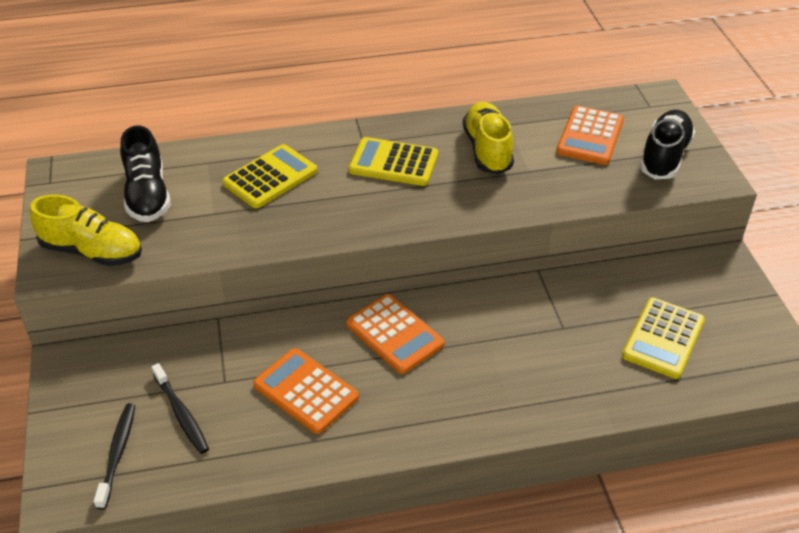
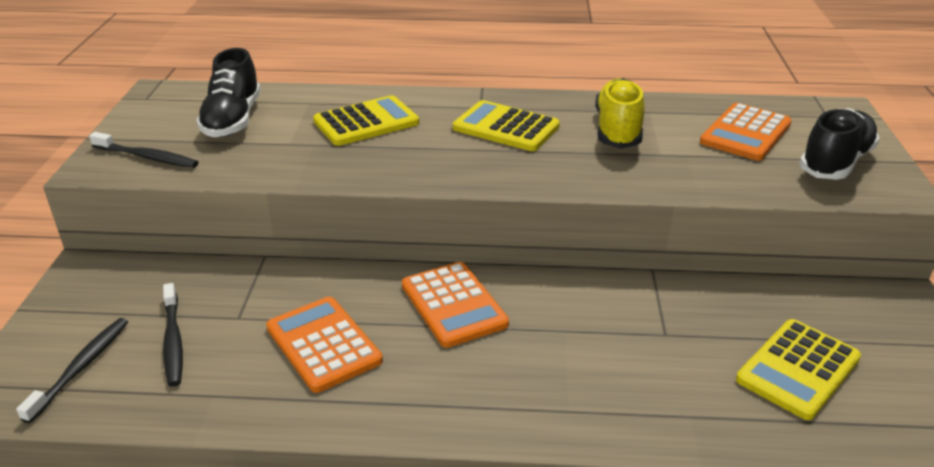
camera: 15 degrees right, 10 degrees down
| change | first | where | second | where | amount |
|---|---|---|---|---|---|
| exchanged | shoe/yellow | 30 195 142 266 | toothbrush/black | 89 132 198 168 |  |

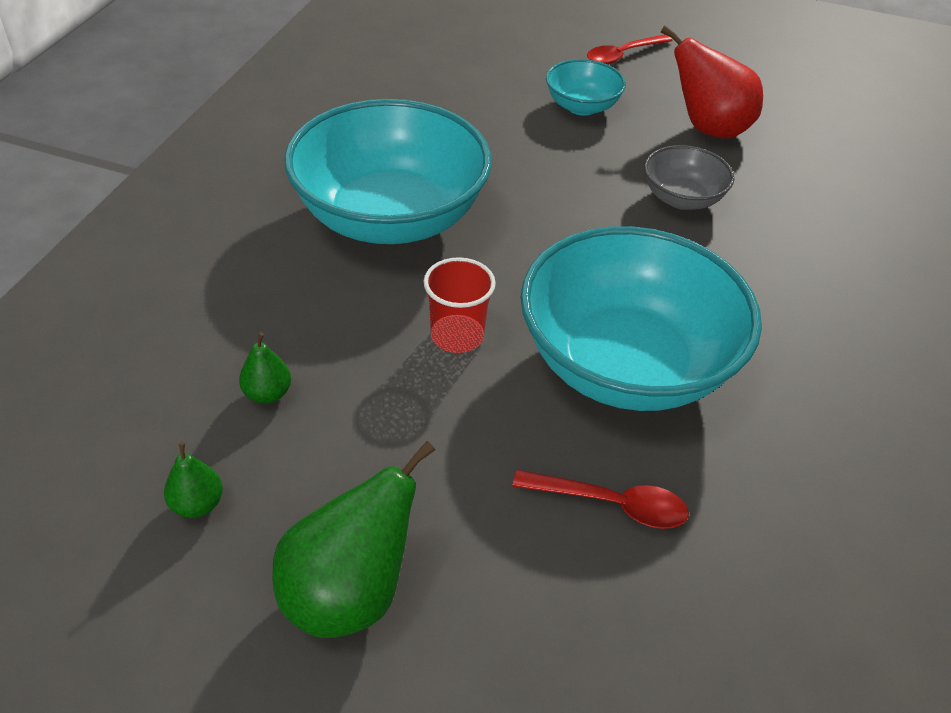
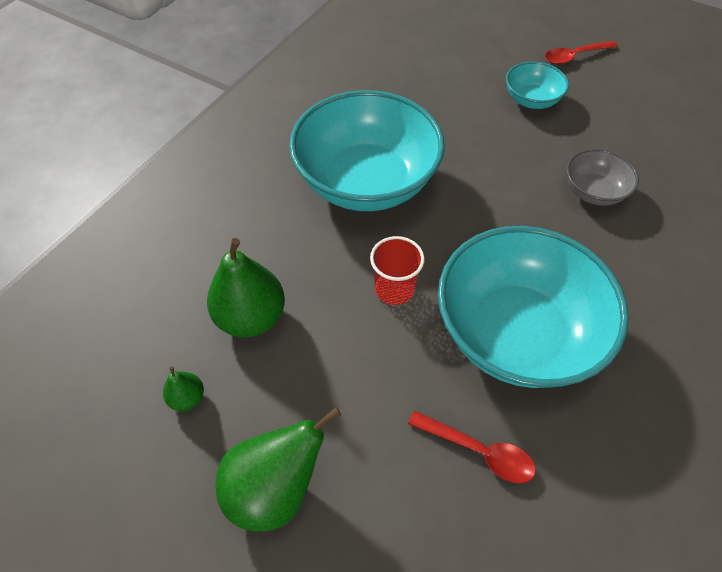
camera: 15 degrees right, 10 degrees up
| change | first | where | second | where | amount |
|---|---|---|---|---|---|
| size | pear/green | 239 332 291 404 |  | 207 238 285 338 | x2.06 |
| missing | pear/red | 661 26 763 138 |  |  |  |

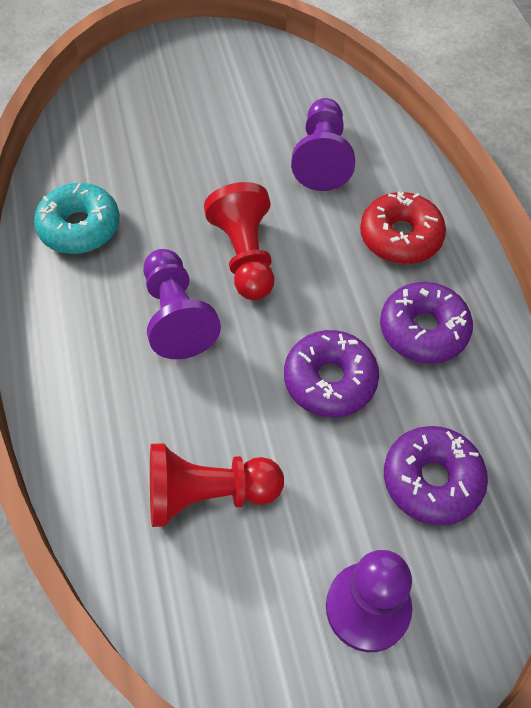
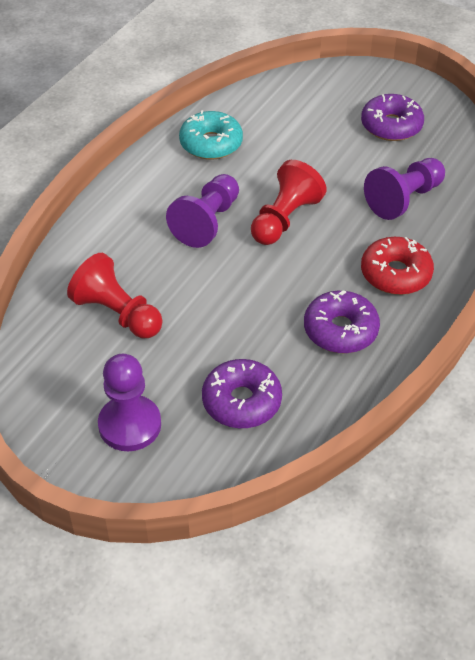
camera: 45 degrees right, 10 degrees down
| change | first | where | second | where | amount |
|---|---|---|---|---|---|
| relocated | donut/purple | 284 330 379 417 |  | 361 94 424 141 |  |

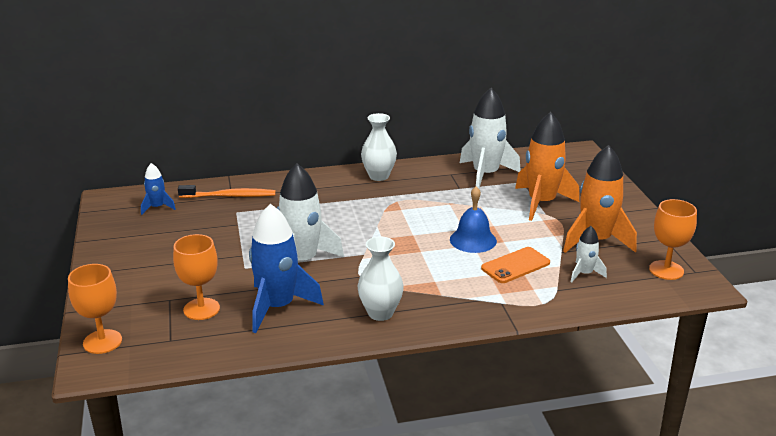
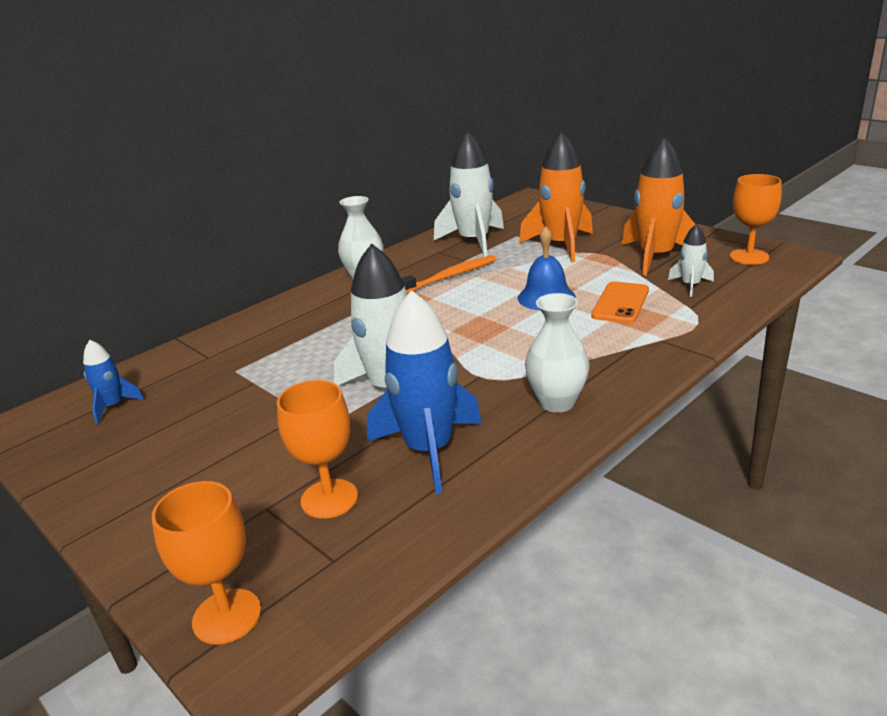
camera: 30 degrees left, 0 degrees up
| change | first | where | second | where | amount |
|---|---|---|---|---|---|
| relocated | toothbrush/orange | 178 185 276 198 |  | 401 255 496 294 |  |

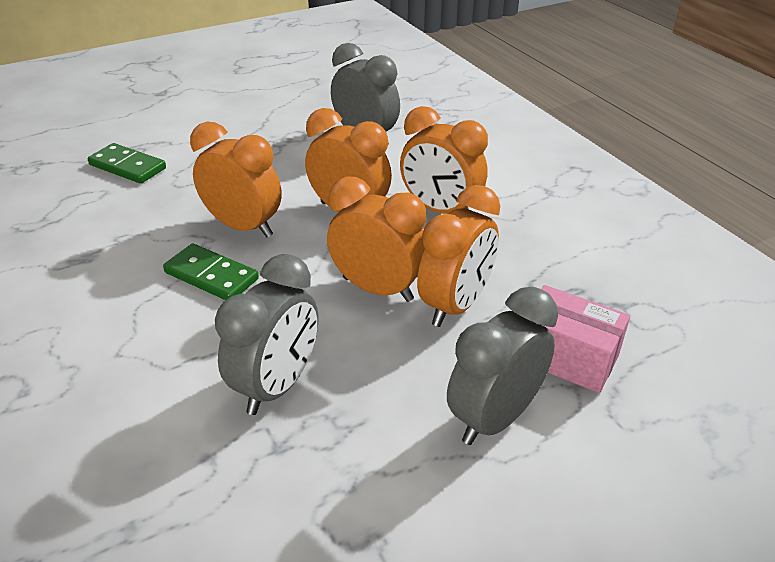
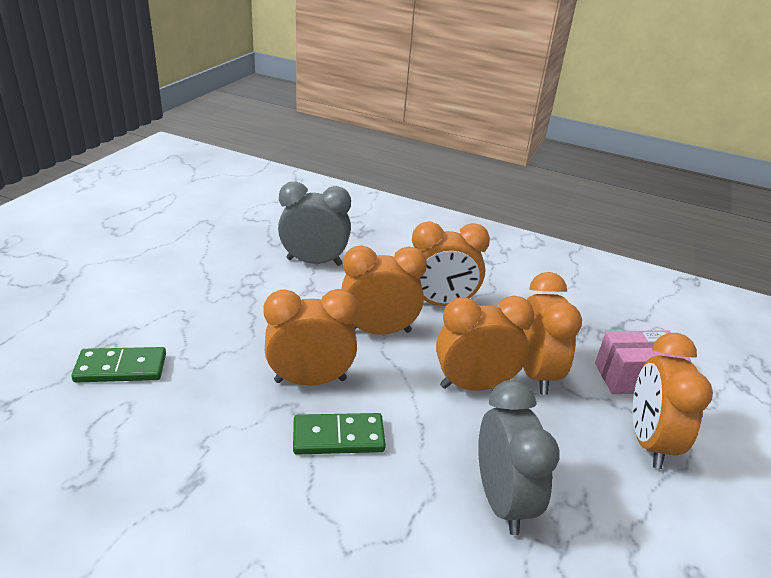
camera: 40 degrees left, 5 degrees down
| change | first | where | second | where | amount |
|---|---|---|---|---|---|
| colour | clock/grey | 447 287 558 445 | clock/orange | 633 333 713 469 |  |

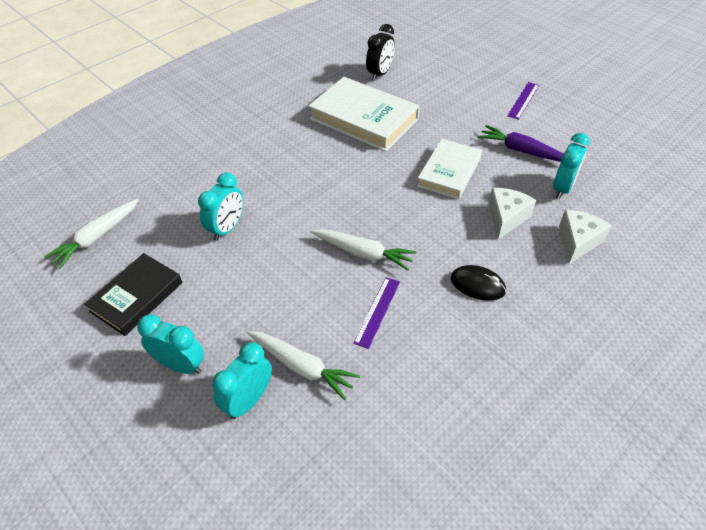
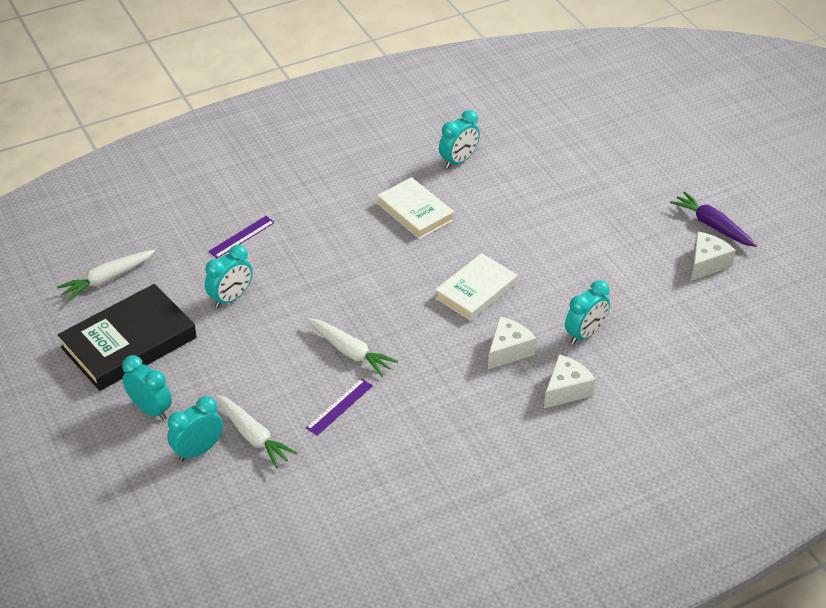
camera: 15 degrees right, 5 degrees down
| change | first | where | second | where | amount |
|---|---|---|---|---|---|
| size | book/black | 84 253 183 336 |  | 58 284 197 391 | x1.53 |
| size | book/white | 309 77 420 151 |  | 377 177 454 239 | x0.66 |
| colour | clock/black | 366 24 395 81 | clock/turquoise | 439 110 480 169 |  |
| missing | mouse/black | 451 265 506 301 |  |  |  |
| relocated | carrot/purple | 478 125 563 162 |  | 670 191 757 247 |  |
| relocated | ruler/purple | 507 82 539 120 |  | 208 216 275 258 |  |
| appeared |  |  | cheese/white | 691 231 736 281 |  |

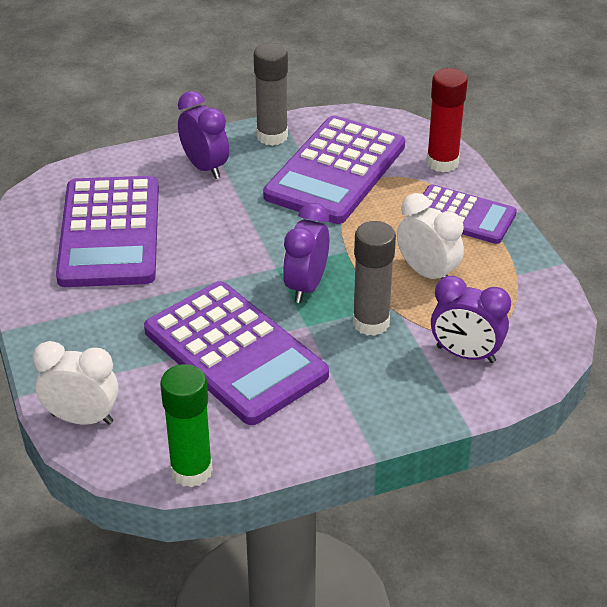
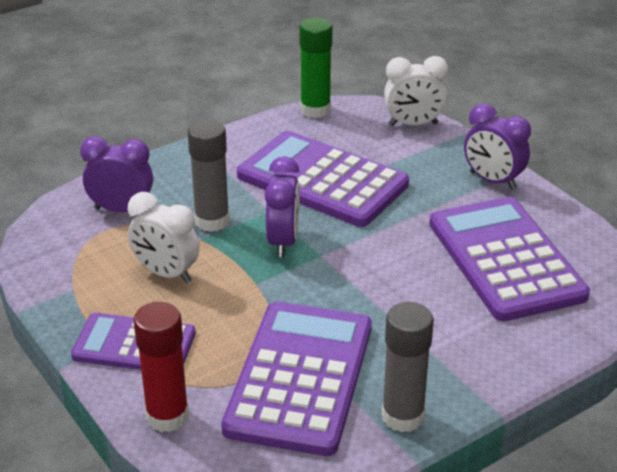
camera: 165 degrees right, 5 degrees down
| change | first | where | second | where | amount |
|---|---|---|---|---|---|
| relocated | clock/purple | 178 91 229 179 |  | 464 103 531 190 |  |

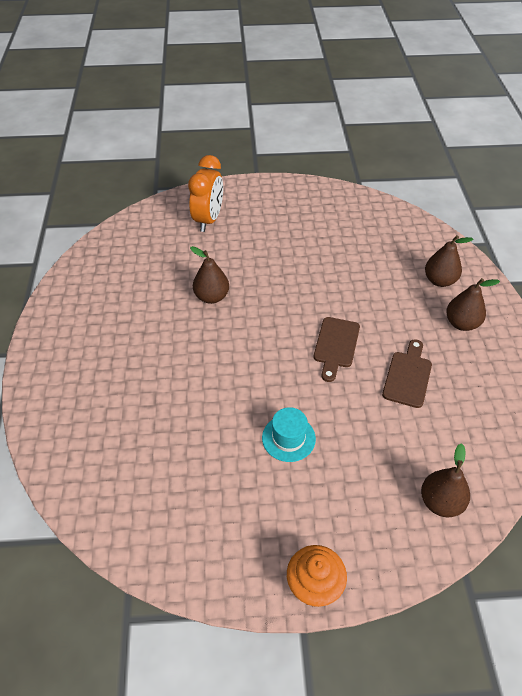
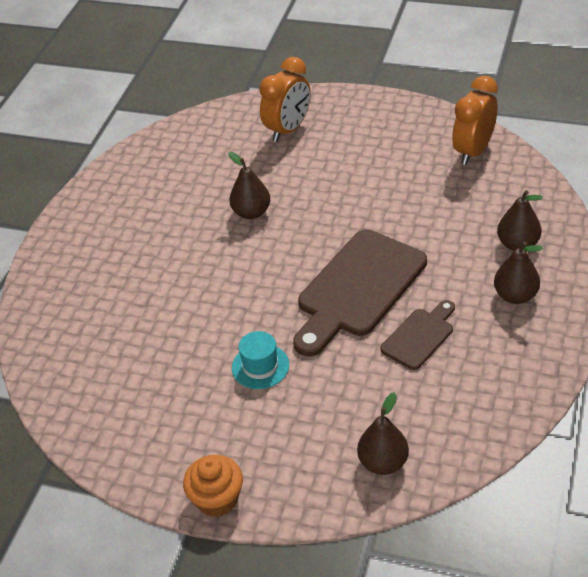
camera: 25 degrees right, 5 degrees down
| change | first | where | second | where | amount |
|---|---|---|---|---|---|
| size | cutting board/brown | 314 317 360 382 |  | 293 229 427 357 | x1.91 |
| appeared |  |  | clock/orange | 452 76 498 165 |  |

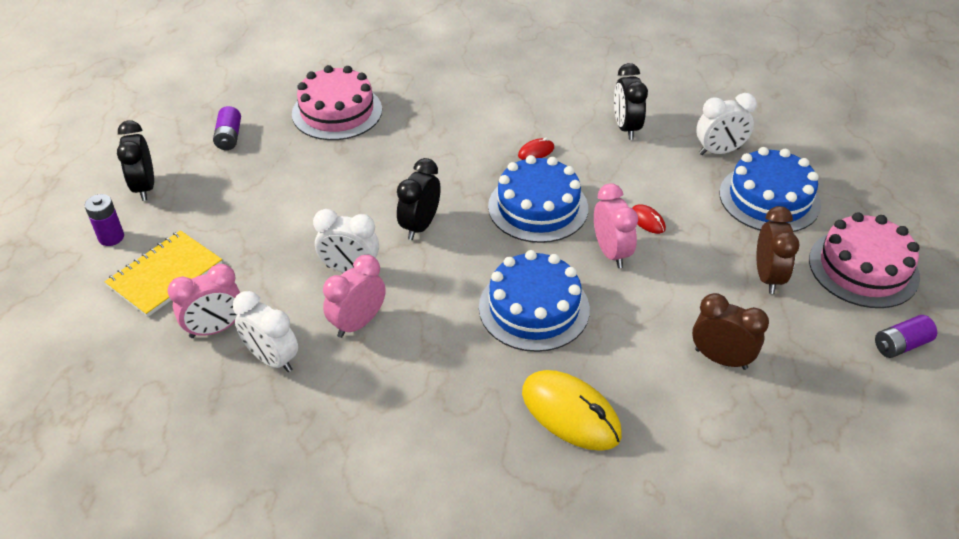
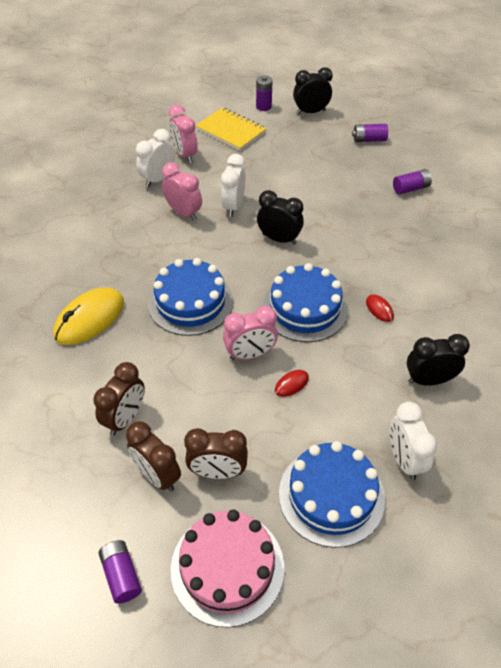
camera: 90 degrees right, 5 degrees up
| change | first | where | second | where | amount |
|---|---|---|---|---|---|
| exchanged | cake/pink | 292 65 382 140 | battery/purple | 393 169 432 195 |  |
| appeared |  |  | clock/brown | 126 421 181 492 |  |

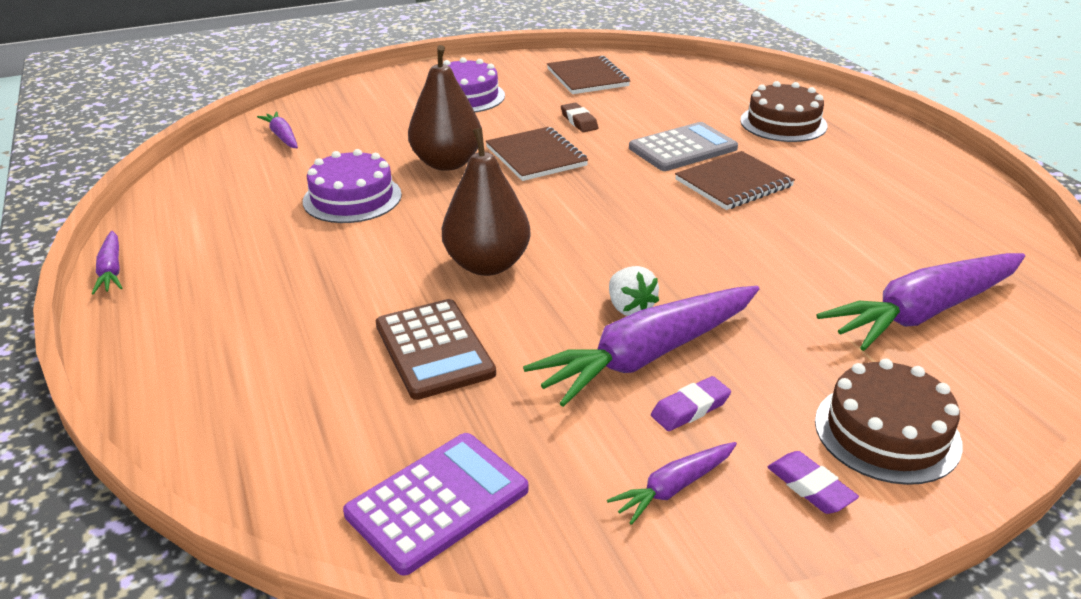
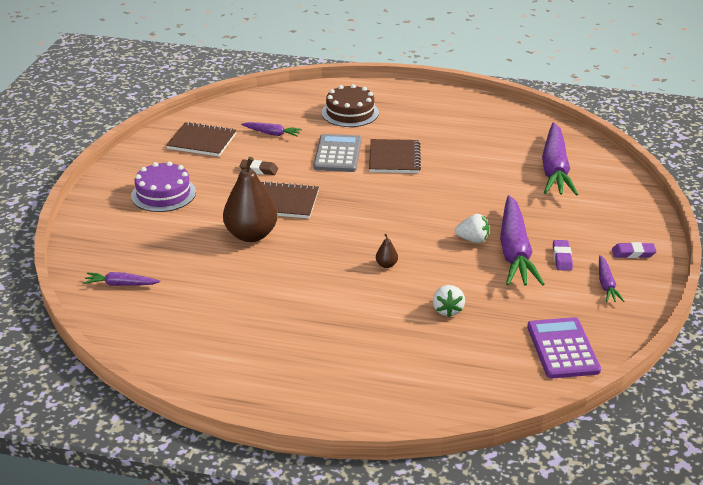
camera: 55 degrees left, 0 degrees up
| change | first | where | second | where | amount |
|---|---|---|---|---|---|
| relocated | carrot/purple | 92 231 122 294 |  | 241 122 302 137 |  |
| missing | cake/purple | 303 149 402 223 |  |  |  |
| exchanged | calculator/brown | 376 299 496 400 | strawberry/white | 433 285 465 317 |  |
| size | pear/brown | 442 128 531 276 |  | 376 234 398 268 | x0.40 |
| missing | cake/brown | 815 359 963 485 |  |  |  |

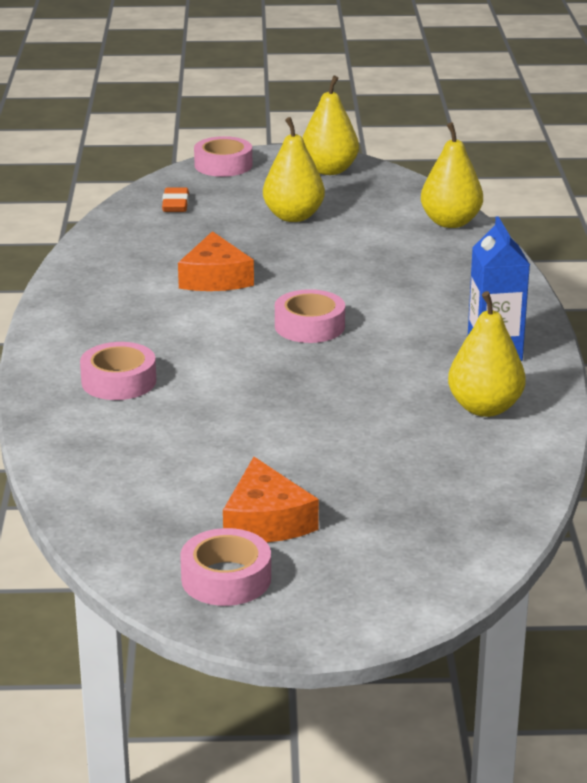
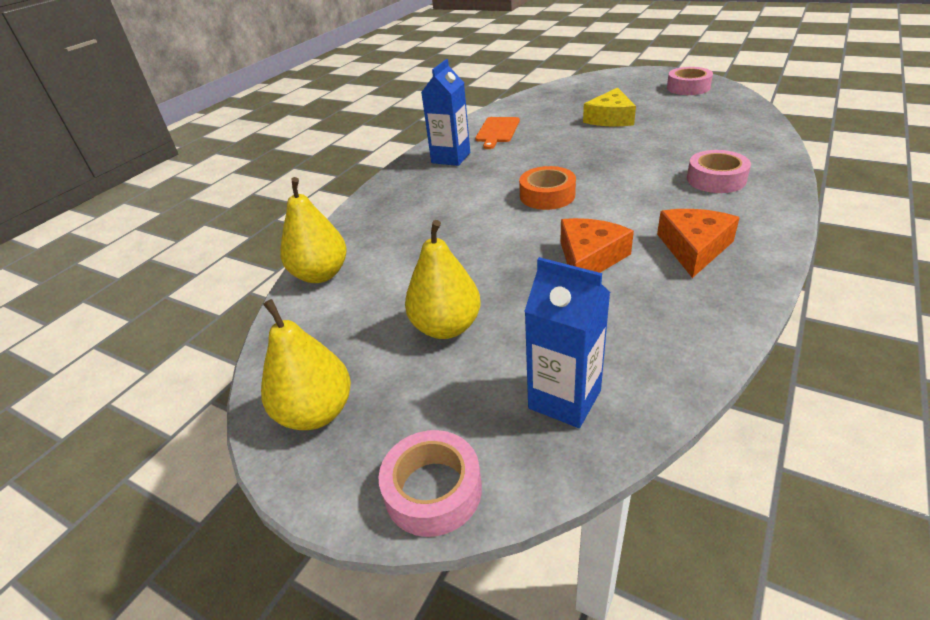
camera: 145 degrees left, 10 degrees up
| change | first | where | second | where | amount |
|---|---|---|---|---|---|
| exchanged | eraser/orange | 162 188 189 212 | carton/blue | 524 257 610 428 |  |
| relocated | cheese/orange | 223 457 319 542 |  | 657 209 740 278 |  |
| colour | tape/pink | 275 289 345 343 | tape/orange | 519 166 576 210 |  |
| exchanged | pear/yellow | 448 291 526 417 | cutting board/orange | 475 117 520 149 |  |
| appeared |  |  | cheese/yellow | 583 88 636 127 |  |

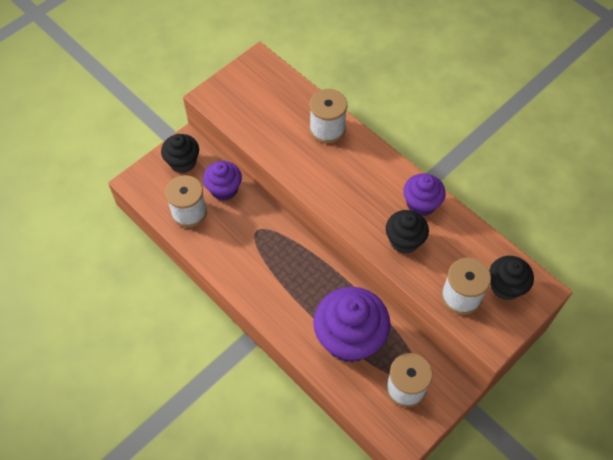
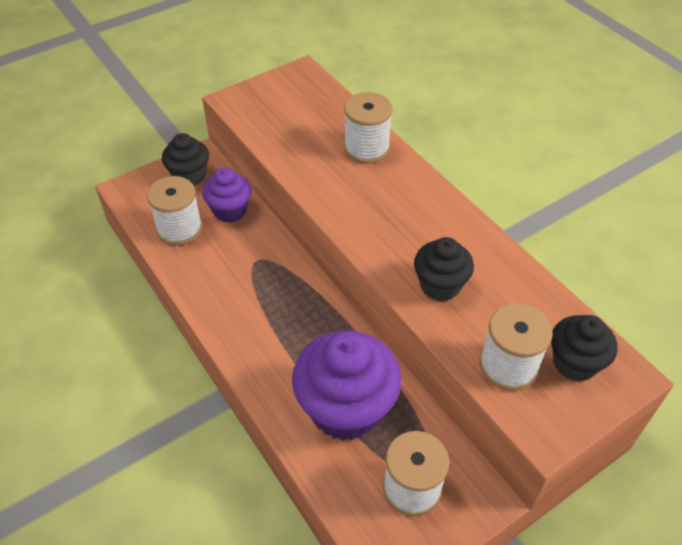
camera: 10 degrees right, 10 degrees down
| change | first | where | second | where | amount |
|---|---|---|---|---|---|
| missing | cupcake/purple | 403 173 446 216 |  |  |  |

